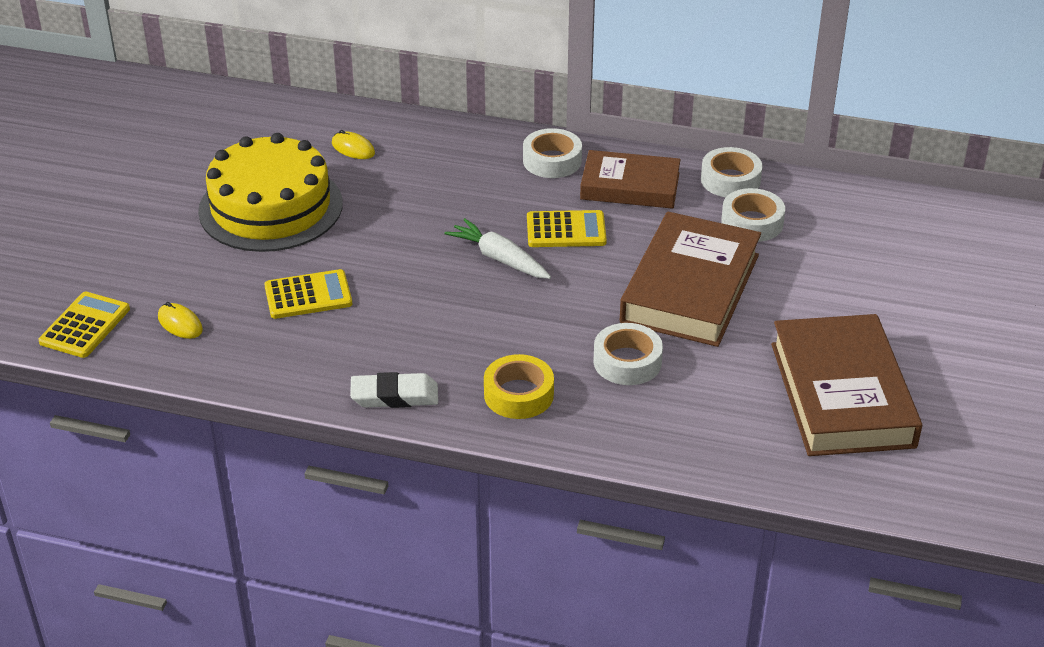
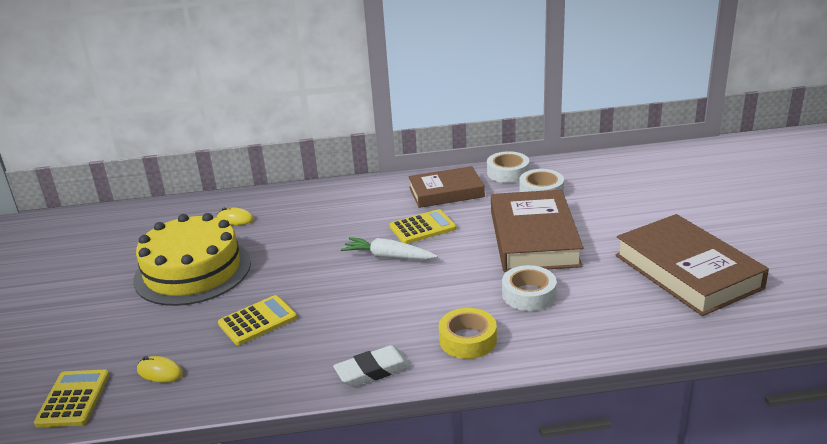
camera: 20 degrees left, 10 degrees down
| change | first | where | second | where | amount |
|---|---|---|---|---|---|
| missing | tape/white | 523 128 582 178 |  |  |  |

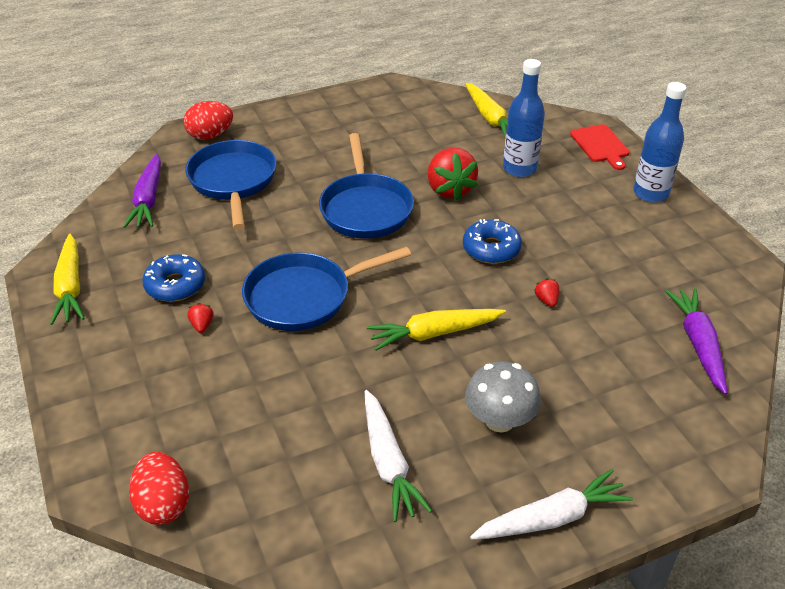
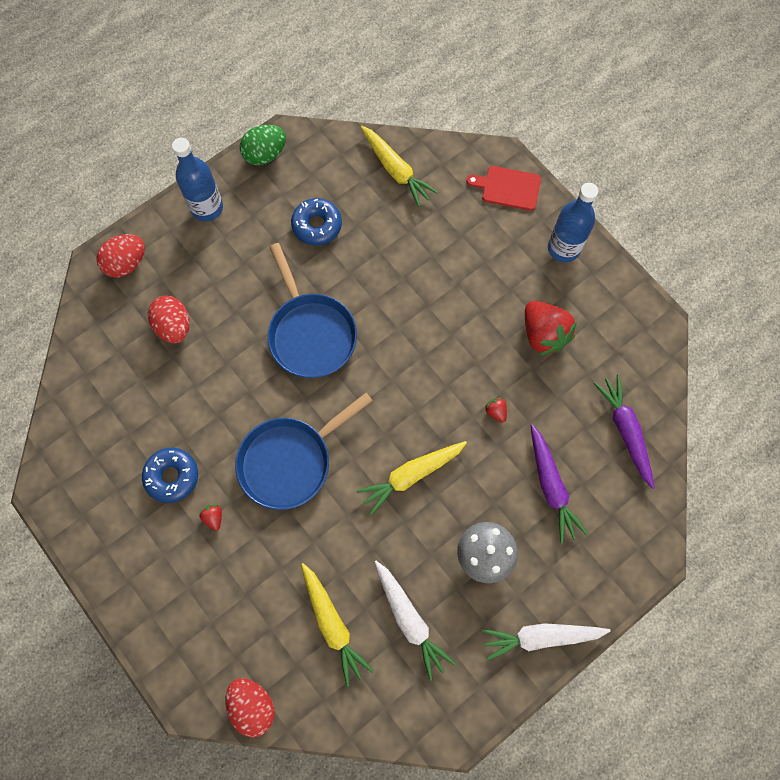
camera: 15 degrees left, 30 degrees up
| change | first | where | second | where | amount |
|---|---|---|---|---|---|
| relocated | carrot/yellow | 50 234 85 325 |  | 301 563 374 687 |  |
| relocated | carrot/purple | 123 154 161 228 |  | 531 424 588 543 |  |
| exchanged | pan/blue | 185 140 277 230 | egg/red | 148 296 189 344 |  |
| relocated | strawberry/red | 428 148 478 201 |  | 525 301 577 355 |  |
| relocated | donut/blue | 463 219 522 264 |  | 291 198 342 246 |  |
| spun | carrot/white | 470 469 633 540 |  | 482 623 611 661 | 150 degrees counterclockwise |
| relocated | bottle/blue | 503 59 545 177 |  | 172 138 223 221 |  |
| spun | cutting board/red | 570 124 630 170 |  | 467 166 541 211 | 135 degrees clockwise |
| appeared |  |  | egg/green | 240 125 286 165 |  |

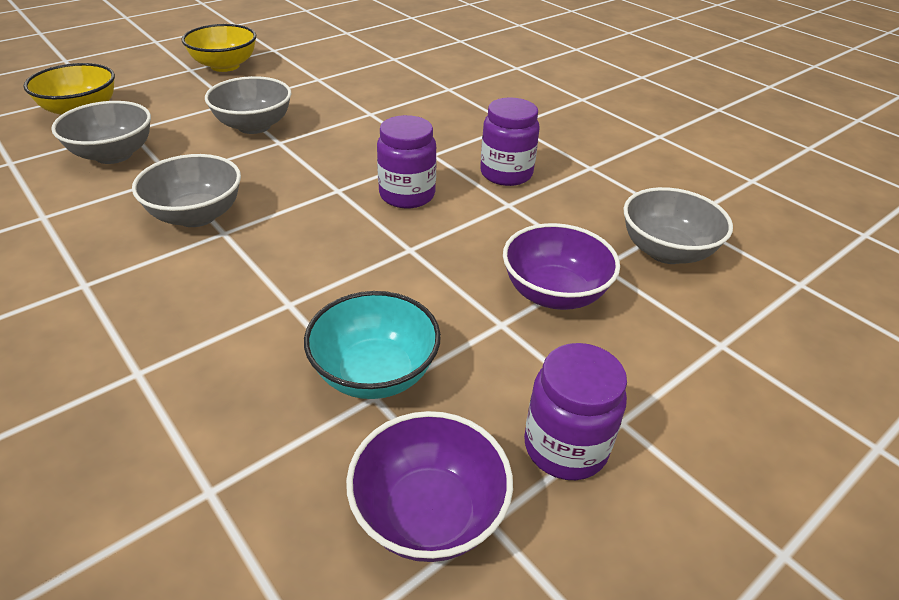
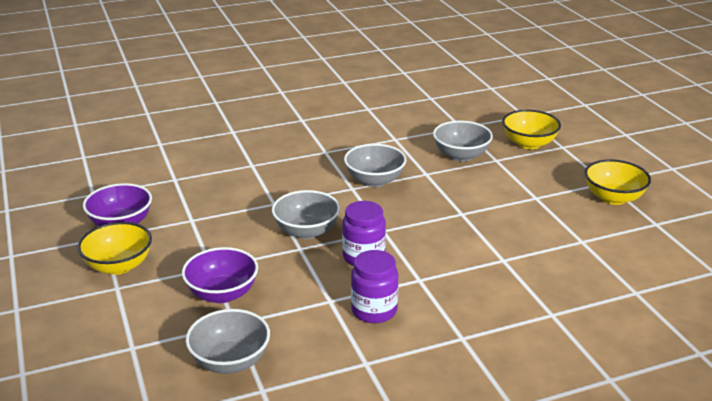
camera: 110 degrees right, 10 degrees down
| change | first | where | second | where | amount |
|---|---|---|---|---|---|
| relocated | bowl/grey | 205 76 292 134 |  | 272 190 340 239 |  |
| missing | bowl/turquoise | 304 291 441 399 |  |  |  |
| exchanged | jar/purple | 524 343 627 480 | bowl/yellow | 77 222 152 275 |  |

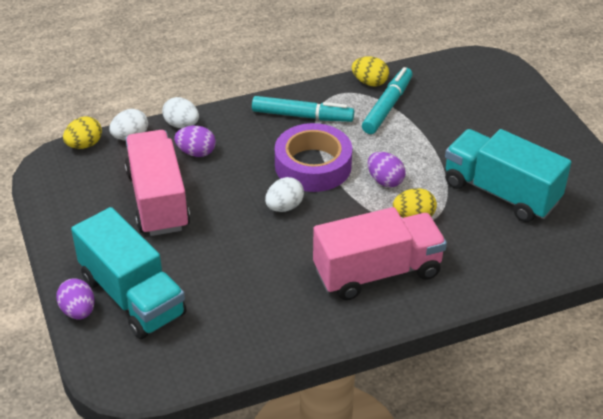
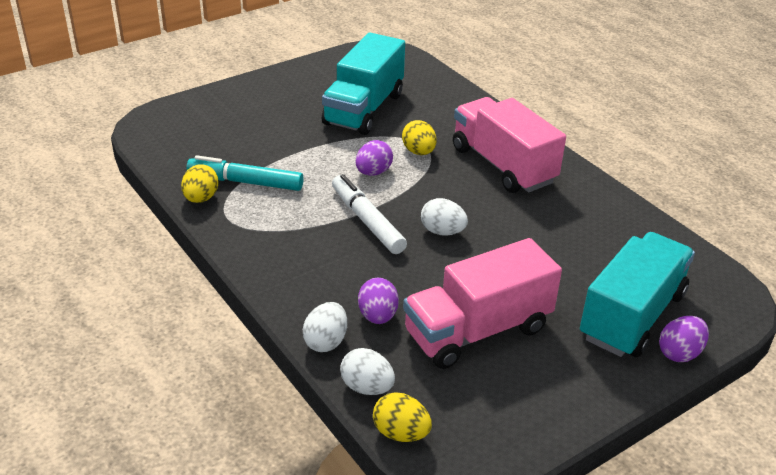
camera: 105 degrees left, 5 degrees down
| change | first | where | second | where | amount |
|---|---|---|---|---|---|
| missing | marker/turquoise | 252 96 354 122 |  |  |  |
| exchanged | tape/purple | 275 123 352 192 | marker/white | 332 174 407 254 |  |

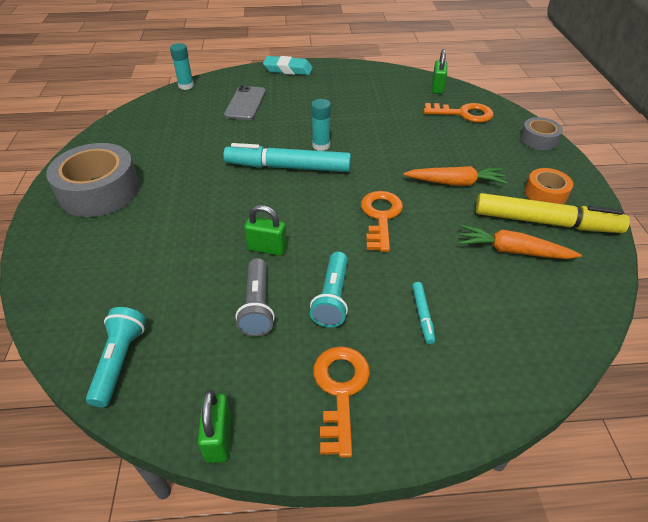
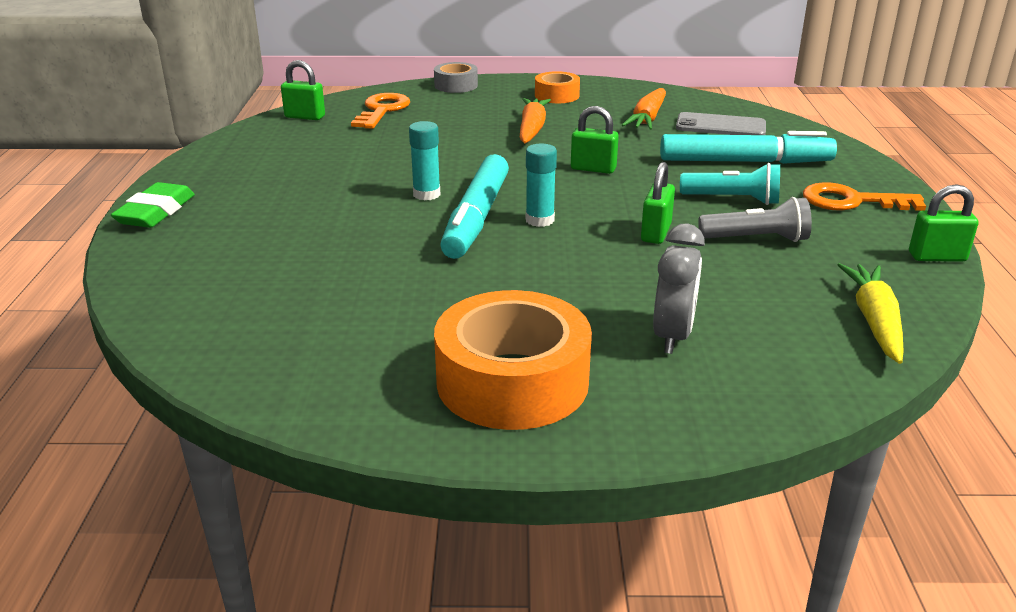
camera: 85 degrees left, 15 degrees down
| change | first | where | second | where | amount |
|---|---|---|---|---|---|
| colour | tape/grey | 46 143 140 217 | tape/orange | 434 290 592 430 |  |
| exchanged | flashlight/turquoise | 86 307 146 407 | carrot/yellow | 838 263 904 364 |  |
| relocated | glue stick/turquoise | 170 43 194 90 |  | 526 144 557 227 |  |
| relocated | phone/grey | 224 85 266 120 |  | 676 112 766 135 |  |
| colour | eraser/turquoise | 263 56 313 75 | eraser/green | 111 182 195 228 |  |
| exchanged | key/orange | 361 191 403 252 | padlock/green | 571 106 619 174 |  |
| size | marker/turquoise | 412 282 435 344 |  | 660 131 837 164 | x2.34 |
| missing | marker/yellow | 476 193 630 233 |  |  |  |
| appeared |  |  | clock/grey | 653 224 705 354 |  |

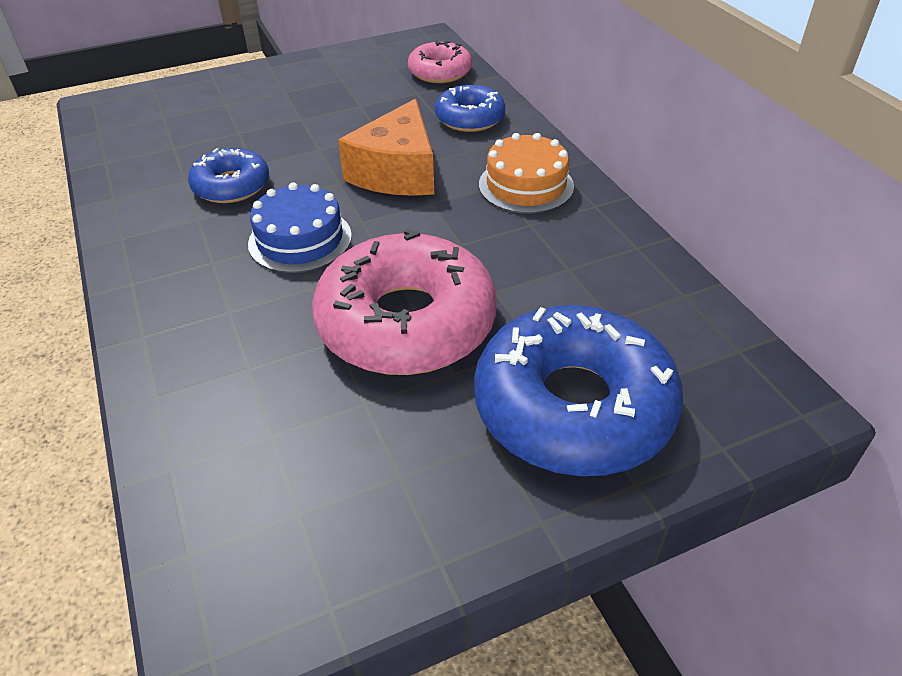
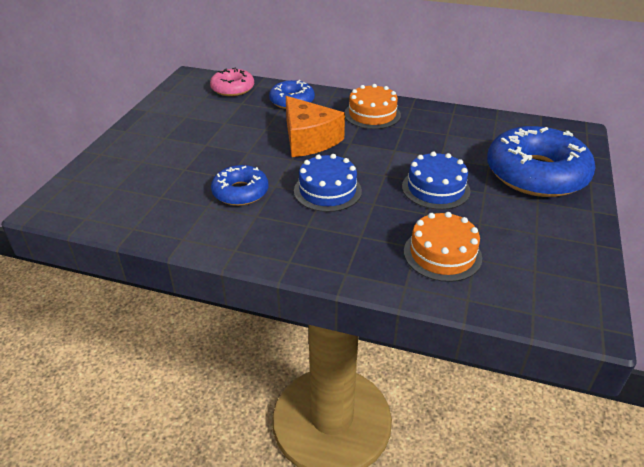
camera: 50 degrees left, 5 degrees down
| change | first | where | second | where | amount |
|---|---|---|---|---|---|
| exchanged | donut/pink | 312 229 497 375 | cake/blue | 402 151 470 210 |  |
| appeared |  |  | cake/orange | 404 212 482 282 |  |

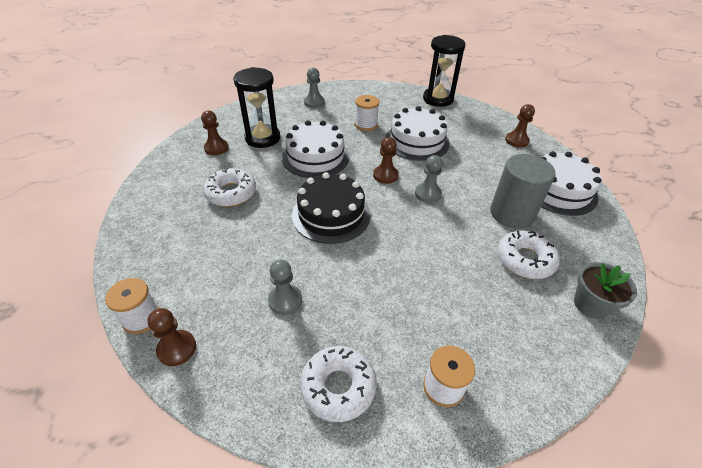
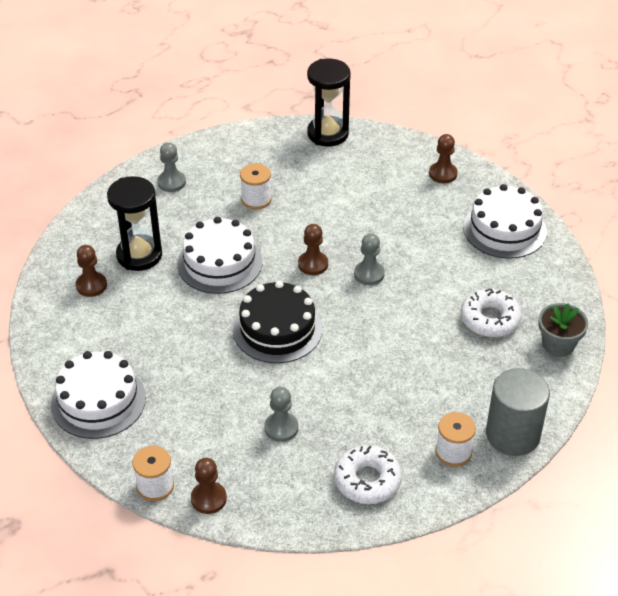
camera: 20 degrees left, 0 degrees up
| change | first | where | second | where | amount |
|---|---|---|---|---|---|
| missing | donut/white | 203 168 256 207 |  |  |  |
| relocated | cake/white | 385 106 450 161 |  | 51 351 146 439 |  |
| relocated | cylinder/grey | 490 154 556 229 |  | 486 368 550 456 |  |

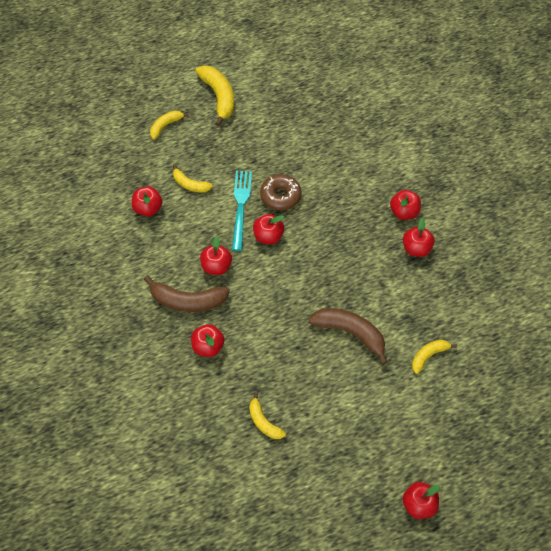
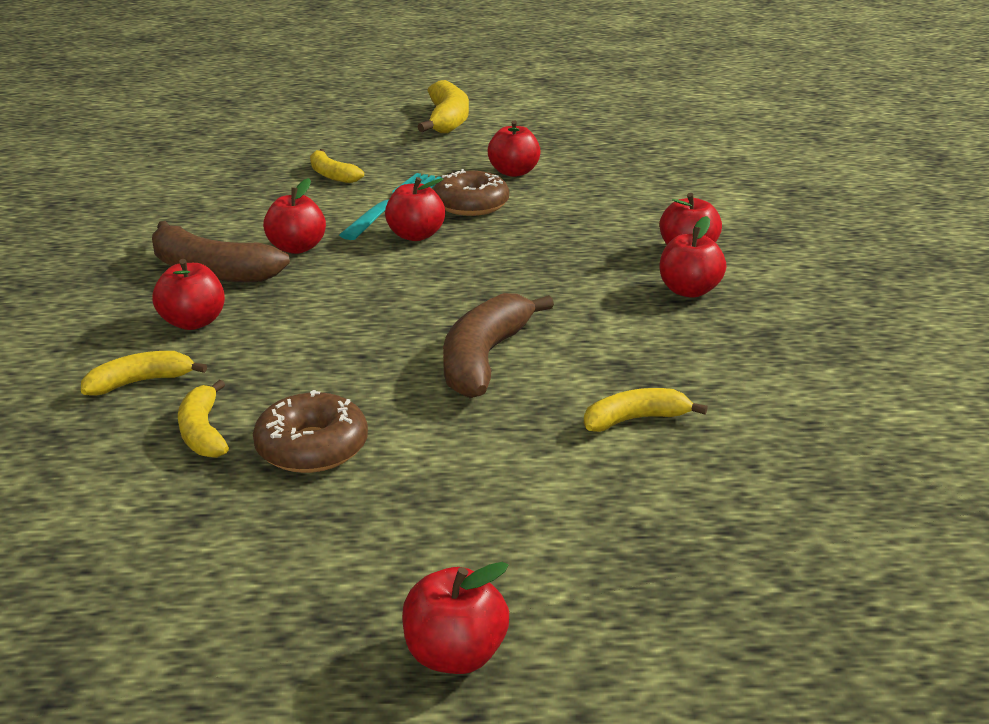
camera: 20 degrees right, 30 degrees down
| change | first | where | second | where | amount |
|---|---|---|---|---|---|
| relocated | apple/red | 132 187 162 216 |  | 488 120 541 177 |  |
| relocated | banana/yellow | 150 111 189 139 |  | 81 351 207 395 |  |
| spun | banana/brown | 309 308 387 365 |  | 443 293 554 398 | 120 degrees counterclockwise |
| appeared |  |  | donut/brown | 253 390 368 473 |  |

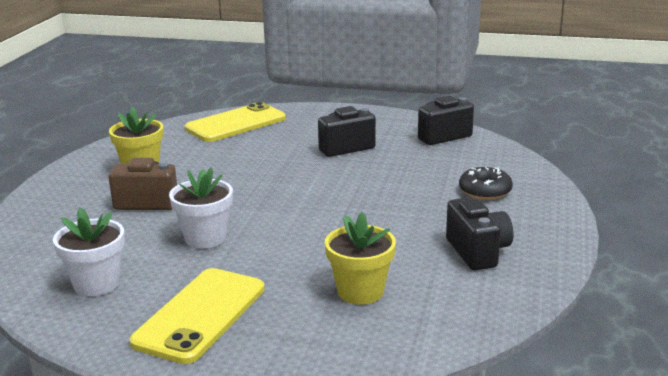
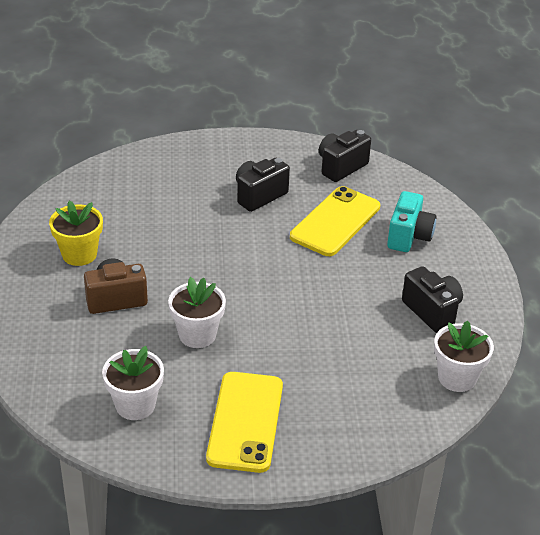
camera: 20 degrees left, 15 degrees up
| change | first | where | second | where | amount |
|---|---|---|---|---|---|
| relocated | phone/yellow | 185 102 286 142 |  | 290 186 380 256 |  |
| missing | flower pot/yellow | 325 212 396 305 |  |  |  |
| exchanged | donut/black | 459 167 513 200 | camera/turquoise | 387 191 436 252 |  |
| appeared |  |  | flower pot/white | 434 320 494 392 |  |

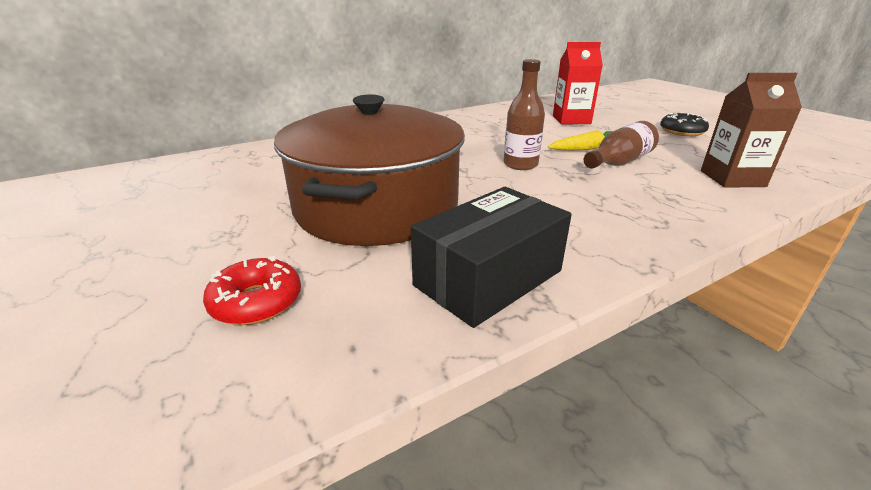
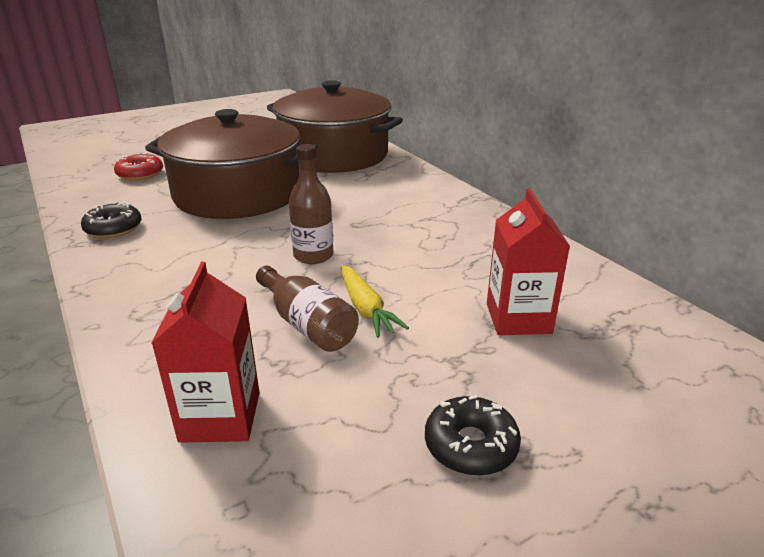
camera: 90 degrees right, 0 degrees up
| change | first | where | second | where | amount |
|---|---|---|---|---|---|
| exchanged | box/black | 411 187 572 328 | donut/black | 81 202 141 238 |  |
| colour | carton/brown | 701 73 802 188 | carton/red | 152 262 260 443 |  |
| appeared |  |  | pot/brown | 267 80 403 173 |  |

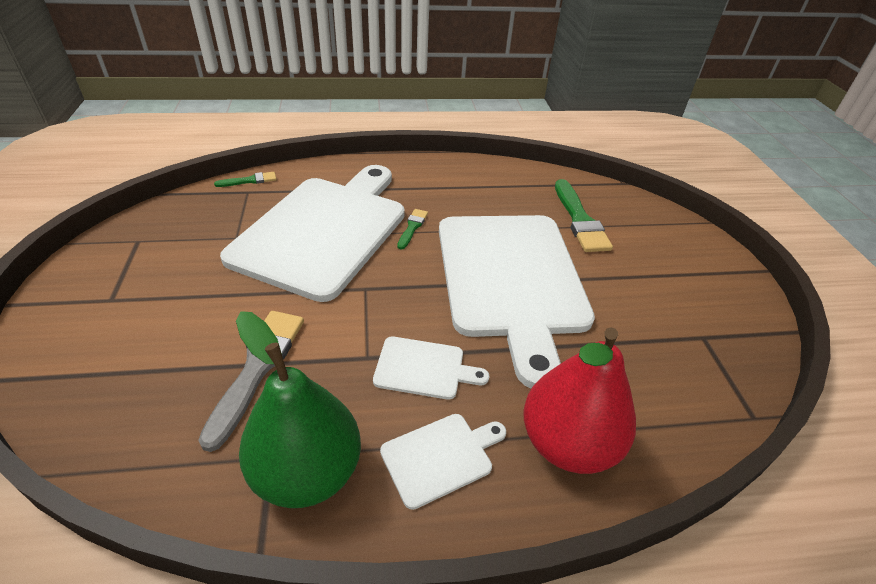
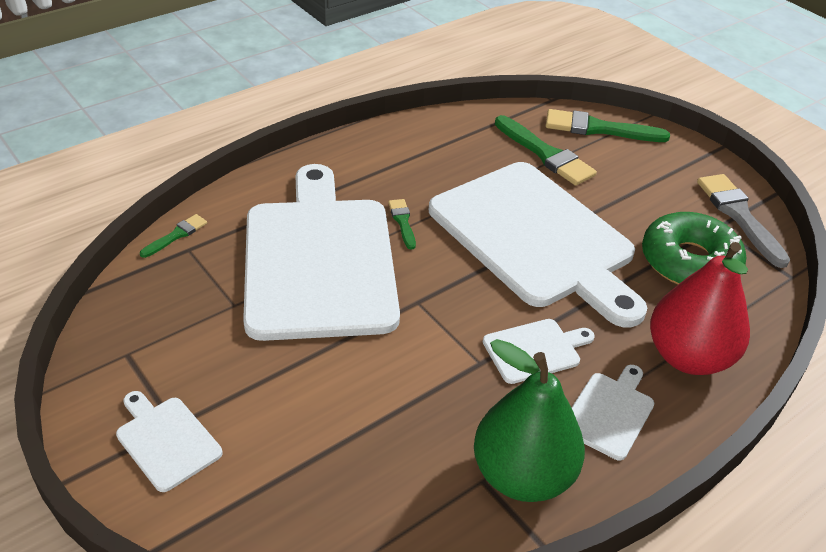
camera: 30 degrees left, 0 degrees up
| change | first | where | second | where | amount |
|---|---|---|---|---|---|
| relocated | brush/grey | 198 311 304 452 |  | 697 174 790 268 |  |
| appeared |  |  | cutting board/white | 116 391 222 492 |  |
| appeared |  |  | brush/green | 546 109 670 142 |  |
| appeared |  |  | donut/green | 642 212 746 284 |  |

